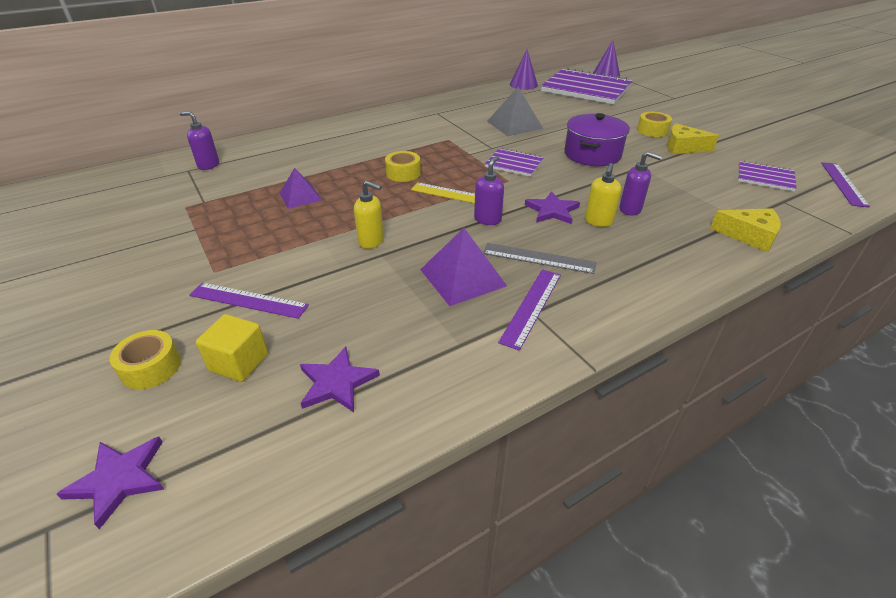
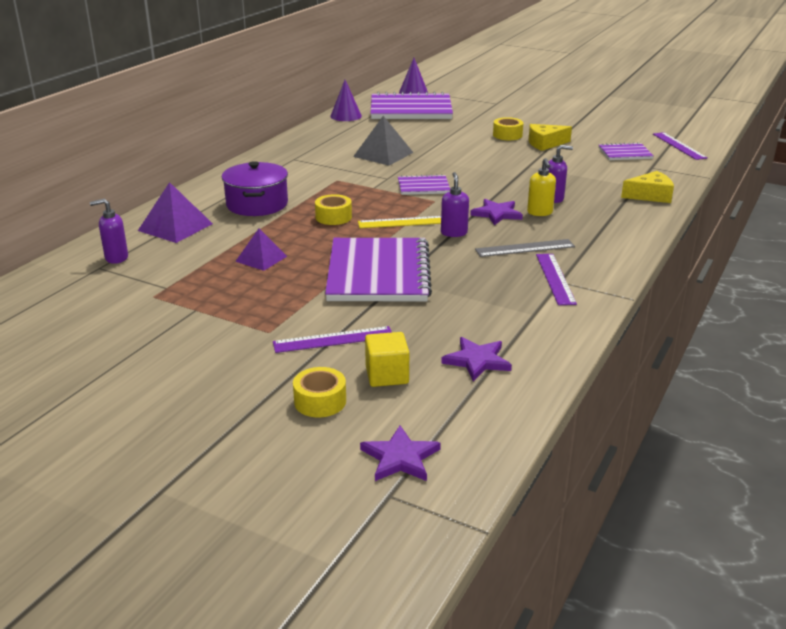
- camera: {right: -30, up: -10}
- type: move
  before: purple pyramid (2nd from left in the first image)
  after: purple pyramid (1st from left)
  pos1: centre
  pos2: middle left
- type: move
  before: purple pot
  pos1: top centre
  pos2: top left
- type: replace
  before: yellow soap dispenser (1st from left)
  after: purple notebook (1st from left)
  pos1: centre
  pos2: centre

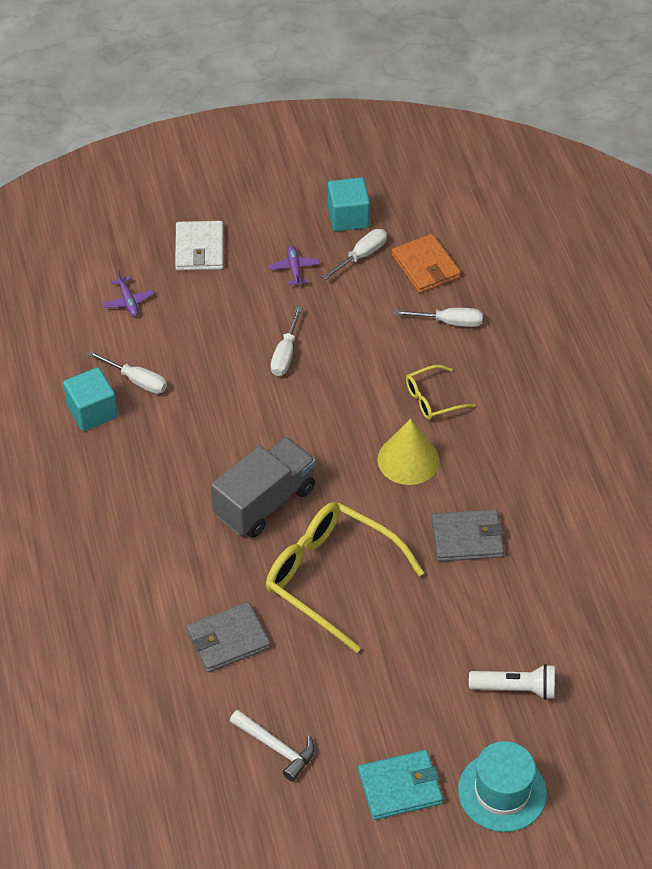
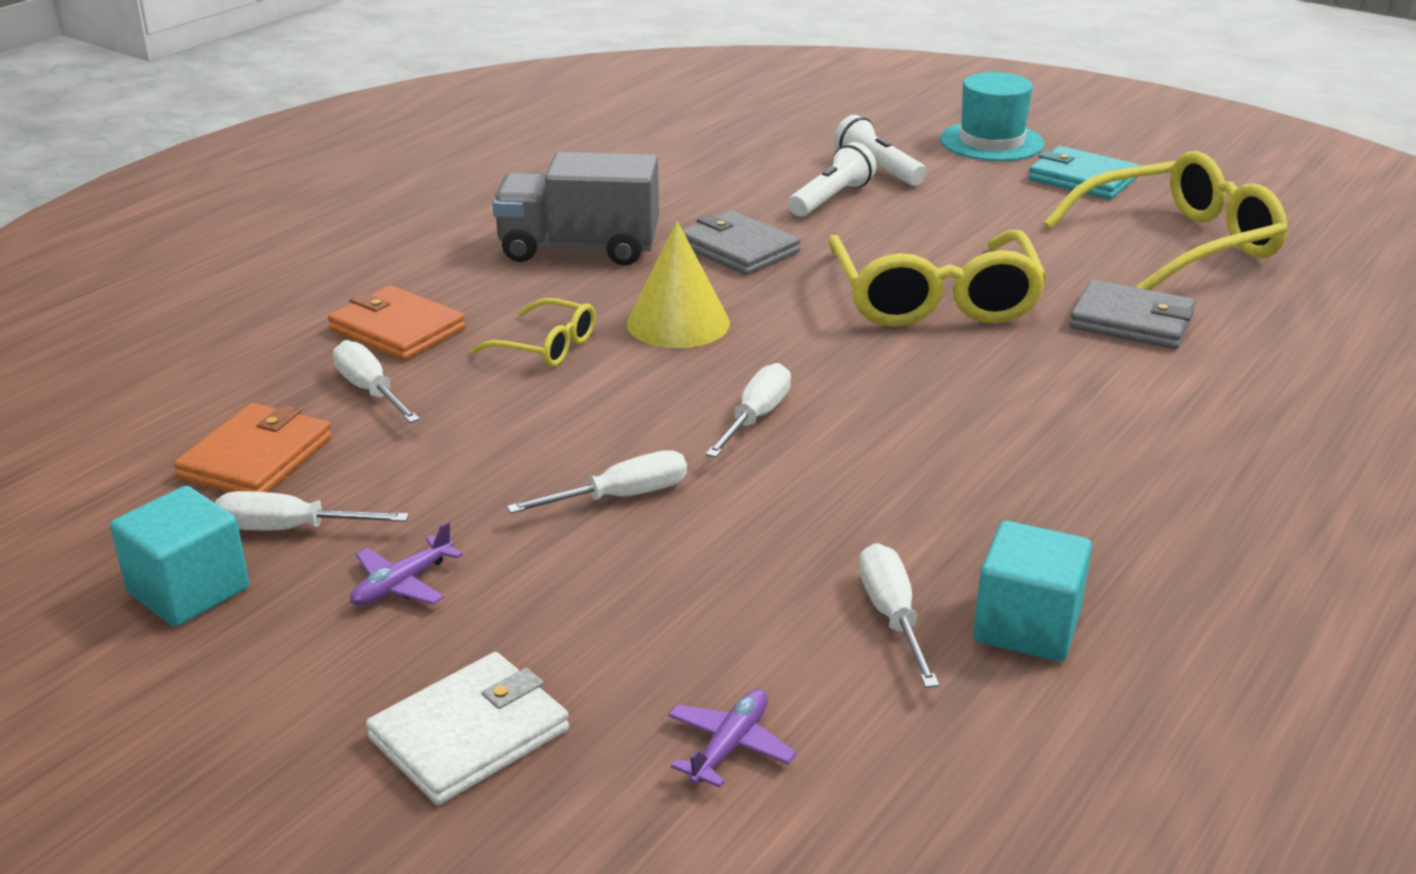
- camera: {right: -130, up: -20}
- type: insert
  after: orange wallet (2nd from left)
  pos2: middle left
- type: insert
  after: white screwdriver (4th from left)
  pos2: centre
- type: insert
  after: white flashlight (1st from left)
  pos2: top centre
- type: move
  before: grey truck
  pos1: centre
  pos2: top centre
- type: replace
  before: white hammer
  after: yellow glasses (3rd from left)
  pos1: bottom centre
  pos2: top right

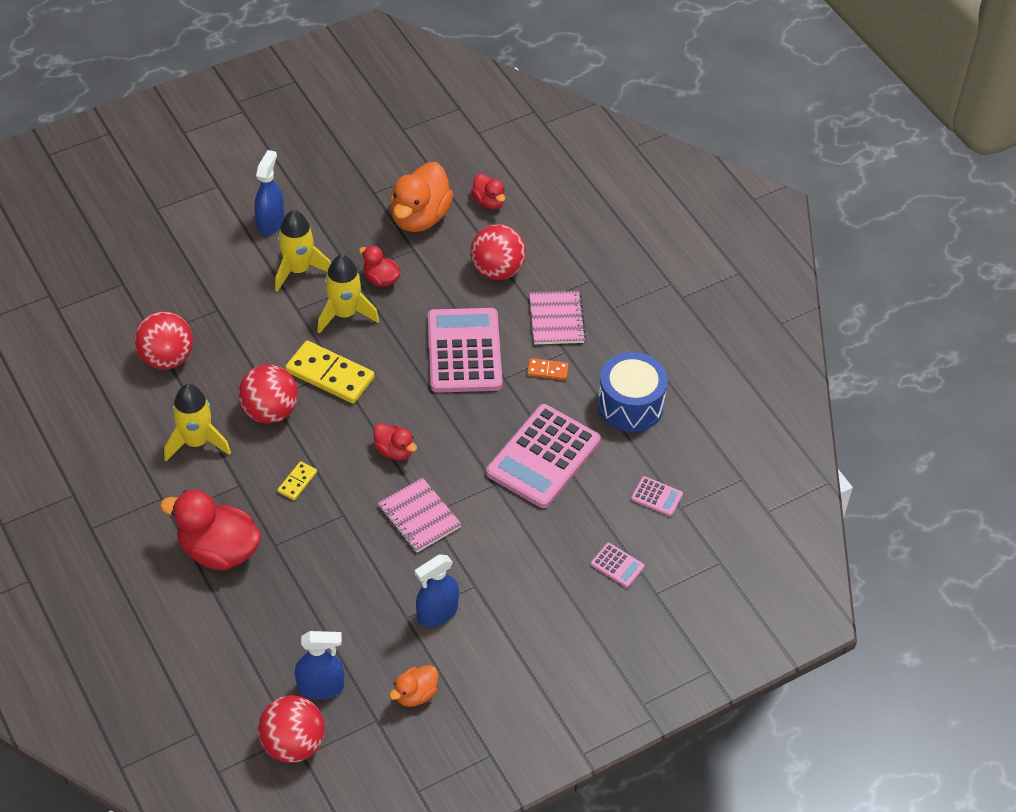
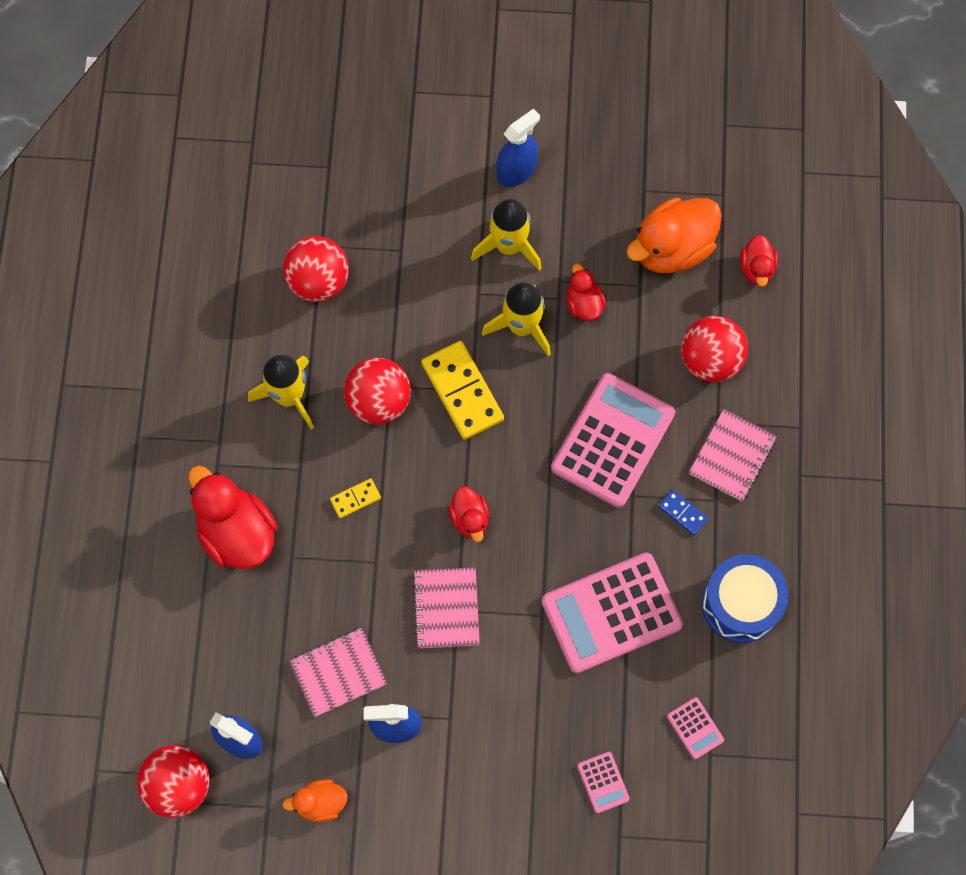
- camera: {right: 35, up: 20}
- type: insert
  after: pink notebook (1st from left)
  pos2: bottom centre
- type: recolor
  before: orange domino
  after: blue domino
  pos1: centre
  pos2: middle right

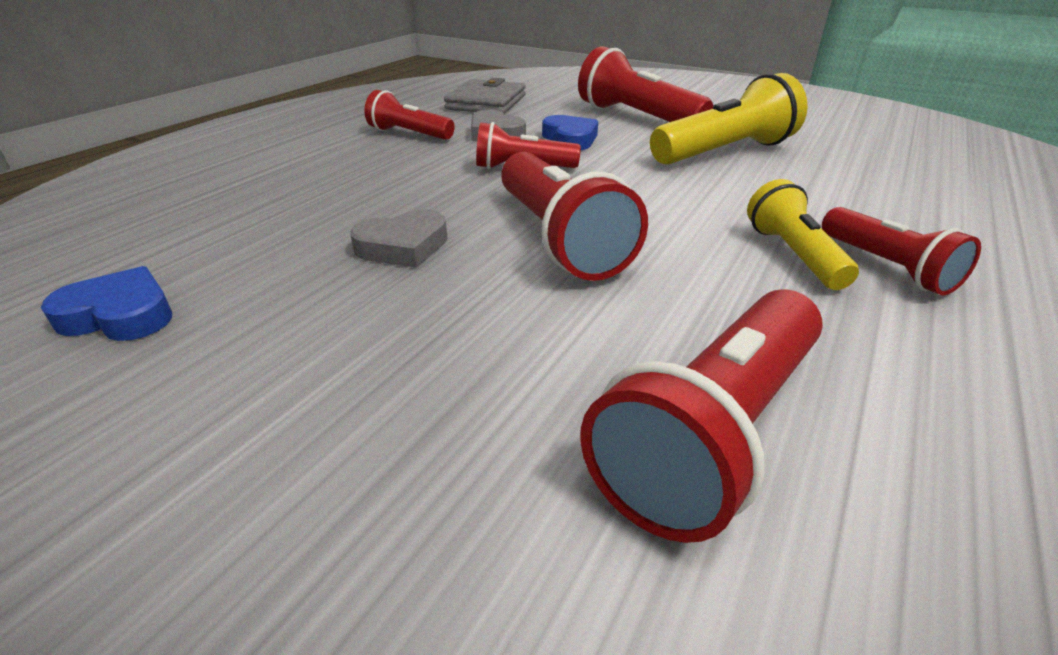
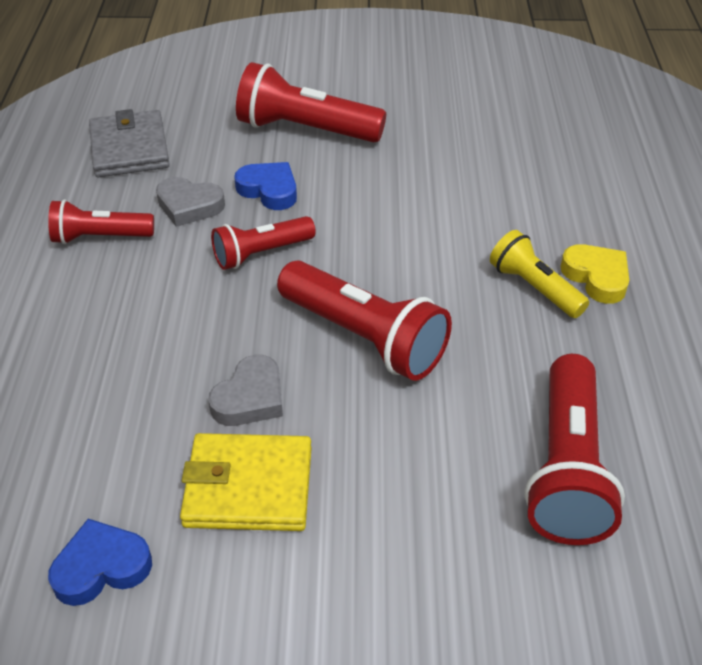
- camera: {right: -30, up: 10}
- type: delete
  before: yellow flashlight (1st from left)
  pos1: top right
- type: insert
  after: yellow wallet
  pos2: bottom centre
- type: replace
  before: red flashlight (6th from left)
  after: yellow heart
  pos1: middle right
  pos2: middle right

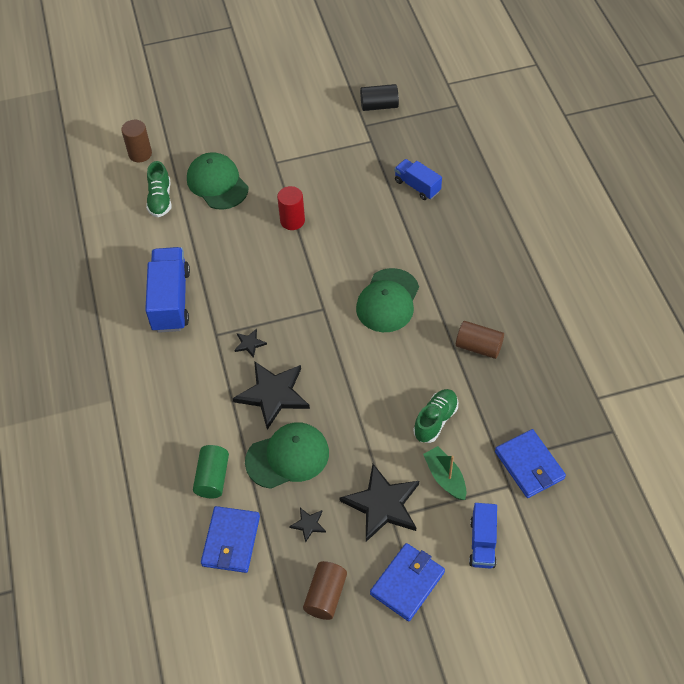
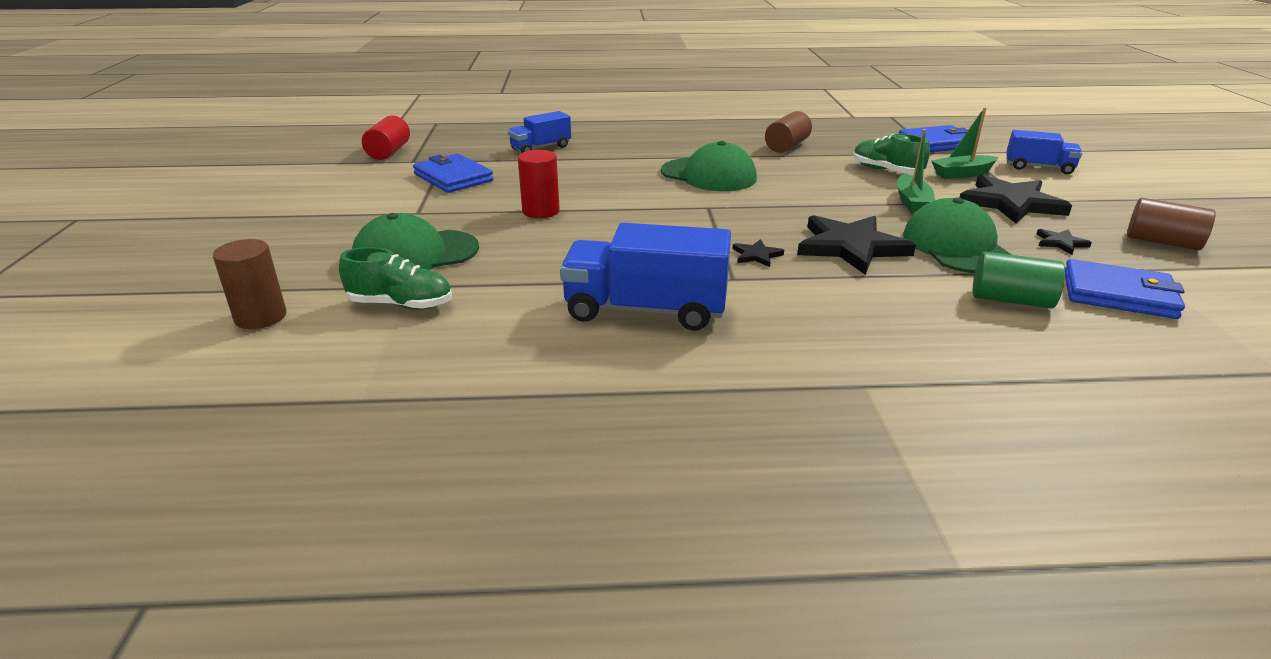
- camera: {right: -80, up: -25}
- type: insert
  after: green boat (1st from left)
  pos2: top right
- type: move
  before: blue wallet (2nd from left in the first image)
  after: blue wallet (1st from left)
  pos1: bottom centre
  pos2: top centre
- type: recolor
  before: black cylinder
  after: red cylinder (1st from left)
  pos1: top centre
  pos2: top left

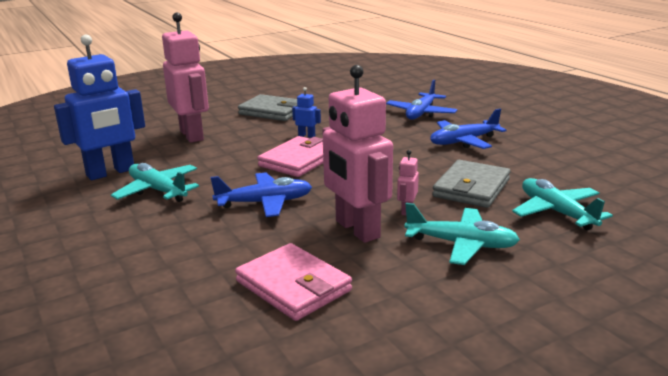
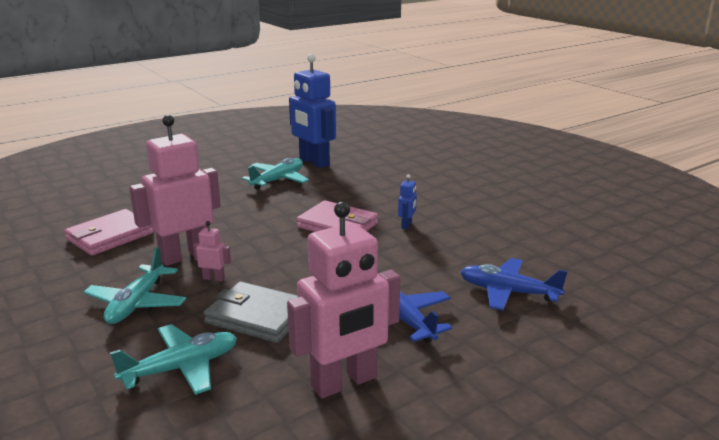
- camera: {right: 85, up: 0}
- type: delete
  before: blue plane (1st from left)
  pos1: centre
- type: delete
  before: grey wallet (1st from left)
  pos1: top centre
- type: move
  before: pink robot (1st from left in the first image)
  after: pink robot (3rd from left)
  pos1: top left
  pos2: bottom centre

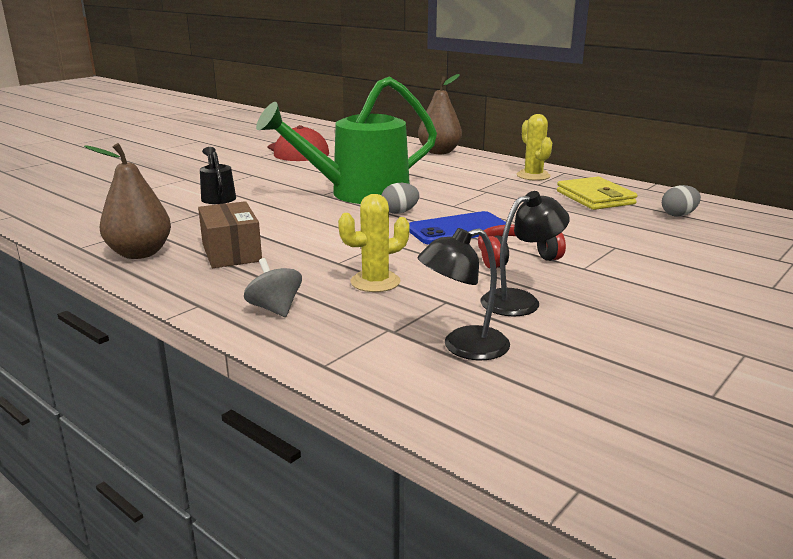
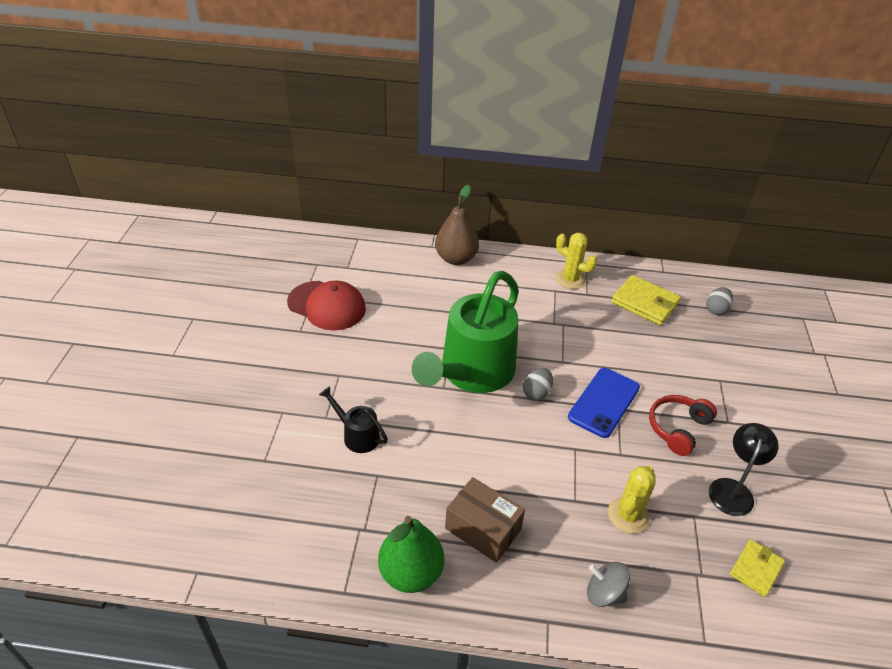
- camera: {right: -35, up: 20}
- type: replace
  before: black lamp (1st from left)
  after: yellow wallet (2nd from left)
  pos1: centre
  pos2: bottom right
- type: recolor
  before: brown pear (1st from left)
  after: green pear
  pos1: middle left
  pos2: bottom centre

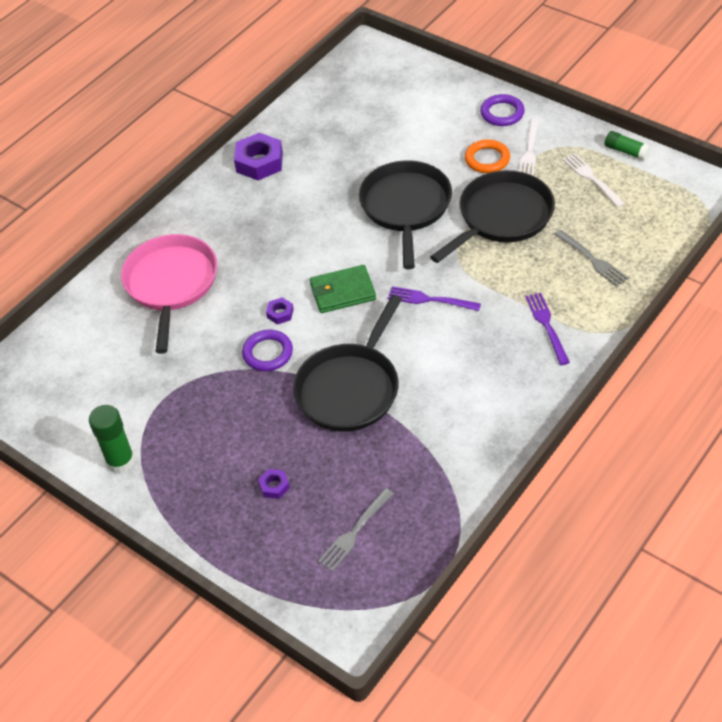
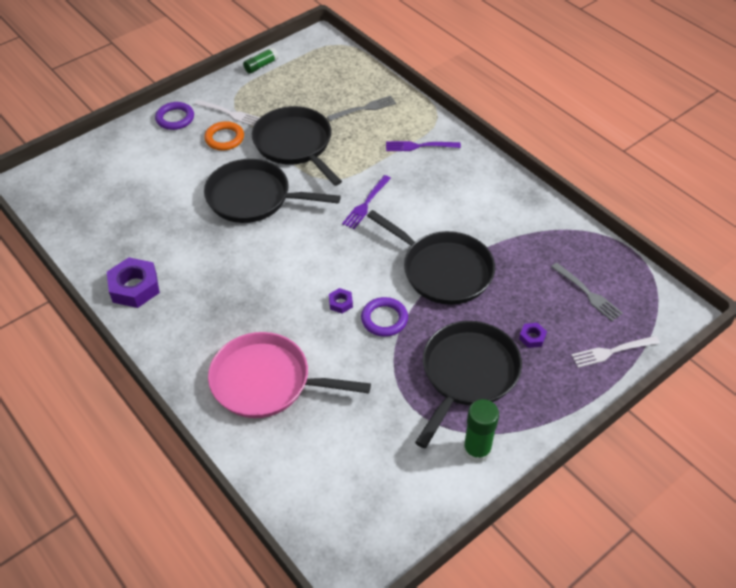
- camera: {right: -80, up: 0}
- type: delete
  before: green wallet
  pos1: centre
- type: insert
  after: black pan (4th from left)
  pos2: centre
- type: move
  before: white fork (2nd from left)
  pos1: top right
  pos2: middle right

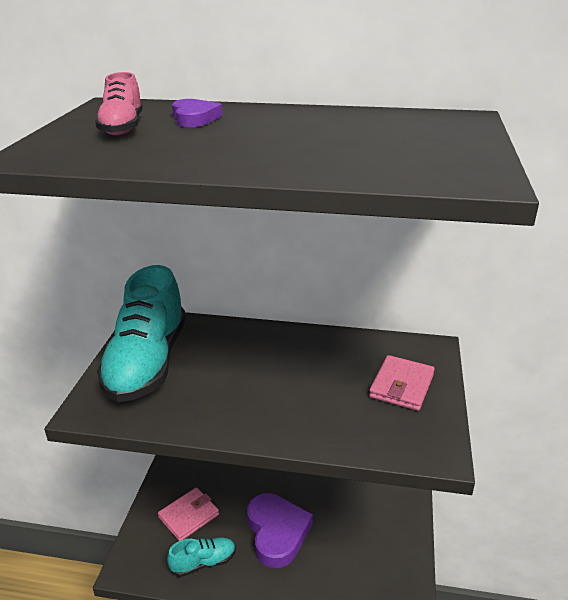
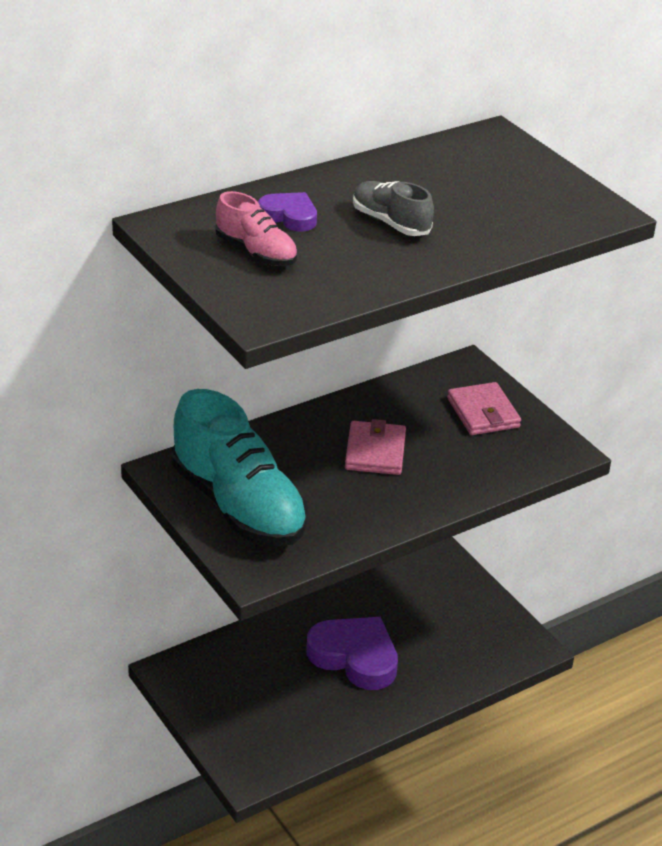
- camera: {right: -45, up: 5}
- type: delete
  before: turquoise shoe (2nd from left)
  pos1: bottom centre
- type: insert
  after: grey shoe
  pos2: top centre
- type: move
  before: pink wallet (1st from left)
  pos1: bottom left
  pos2: centre

